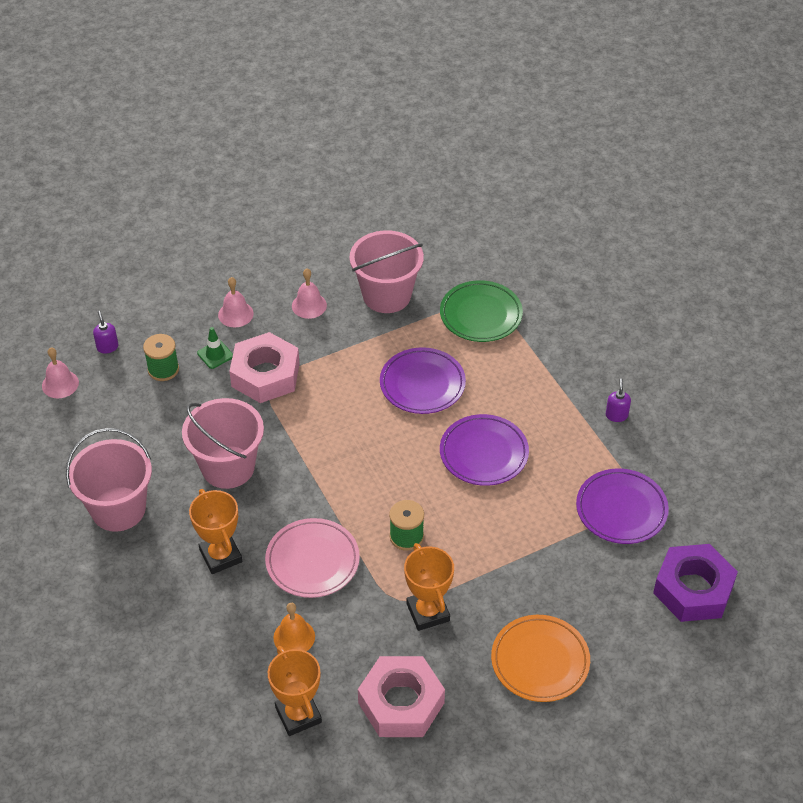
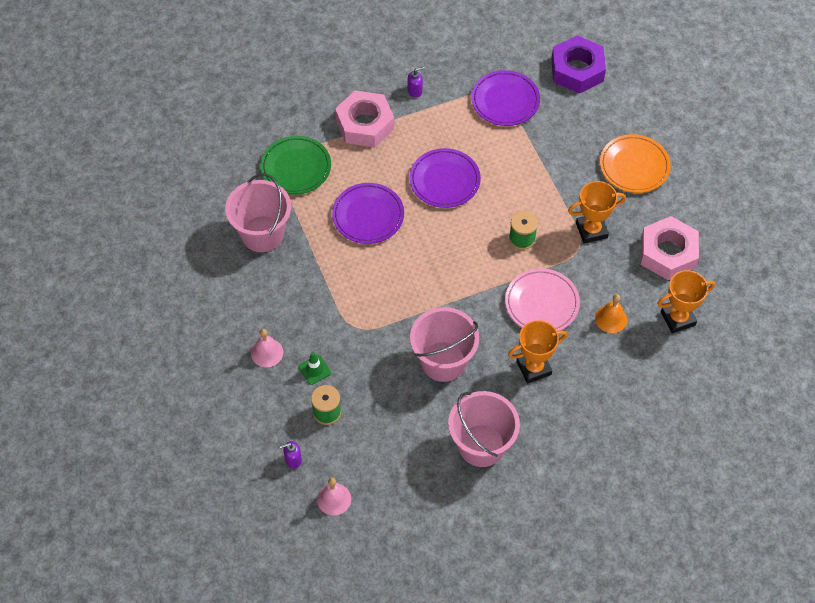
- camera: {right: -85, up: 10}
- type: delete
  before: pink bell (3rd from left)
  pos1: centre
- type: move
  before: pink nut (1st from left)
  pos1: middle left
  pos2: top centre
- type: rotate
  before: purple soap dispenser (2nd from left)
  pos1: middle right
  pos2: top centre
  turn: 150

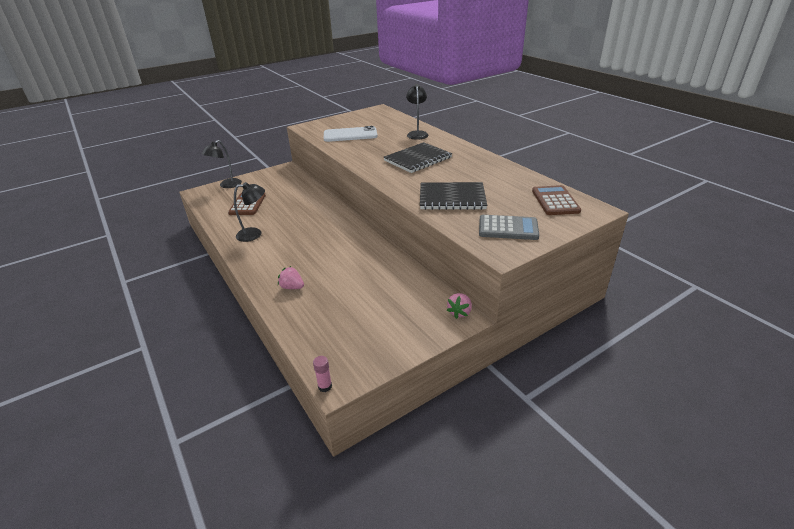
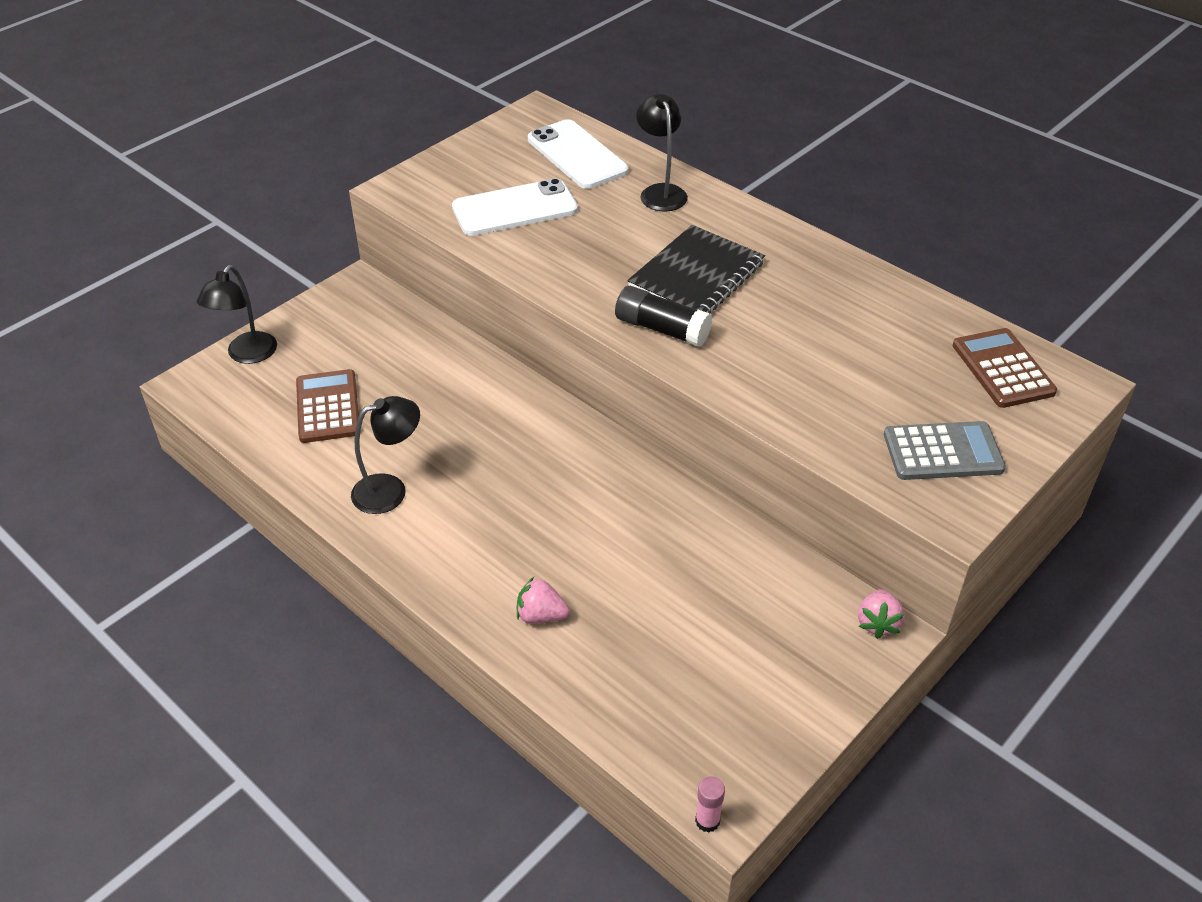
- camera: {right: -15, up: 10}
- type: delete
  before: black notebook (2nd from left)
  pos1: centre
- type: insert
  after: white phone (2nd from left)
  pos2: top centre
- type: insert
  after: black glue stick
  pos2: centre

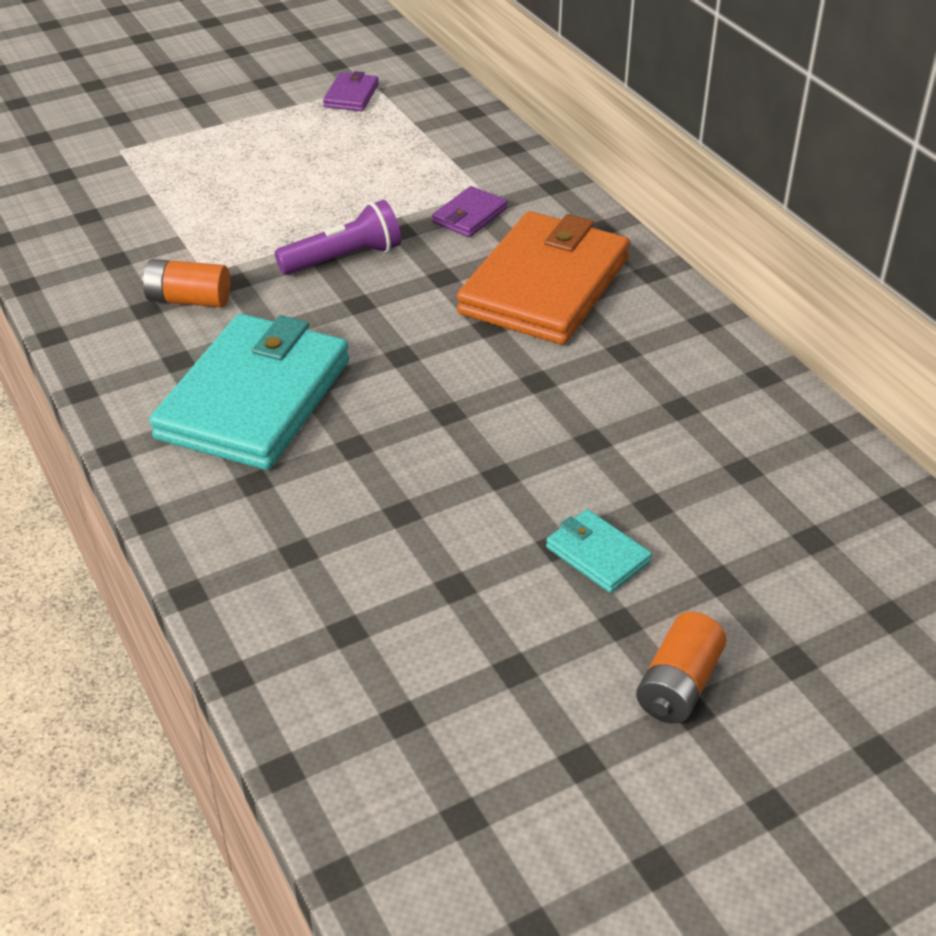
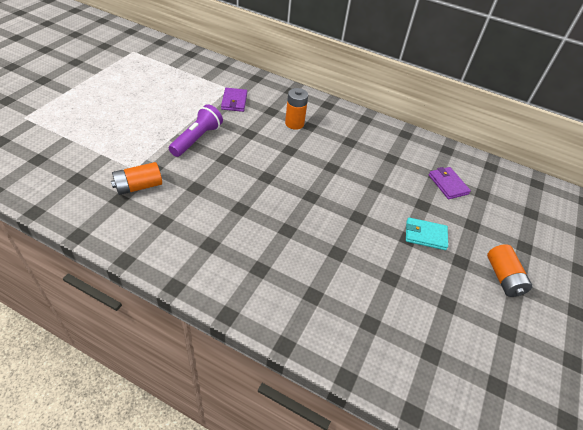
- camera: {right: -40, up: 5}
- type: delete
  before: turquoise wallet (1st from left)
  pos1: middle left
- type: move
  before: purple wallet (1st from left in the first image)
  after: purple wallet (2nd from left)
  pos1: top centre
  pos2: middle right
- type: replace
  before: orange wallet
  after: orange battery (2nd from left)
  pos1: top centre
  pos2: top centre

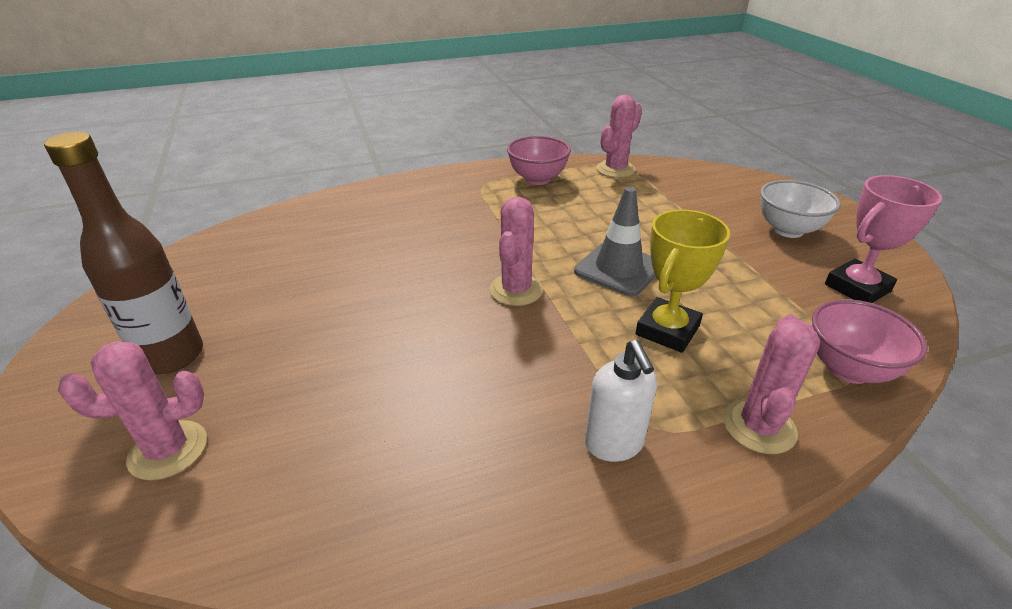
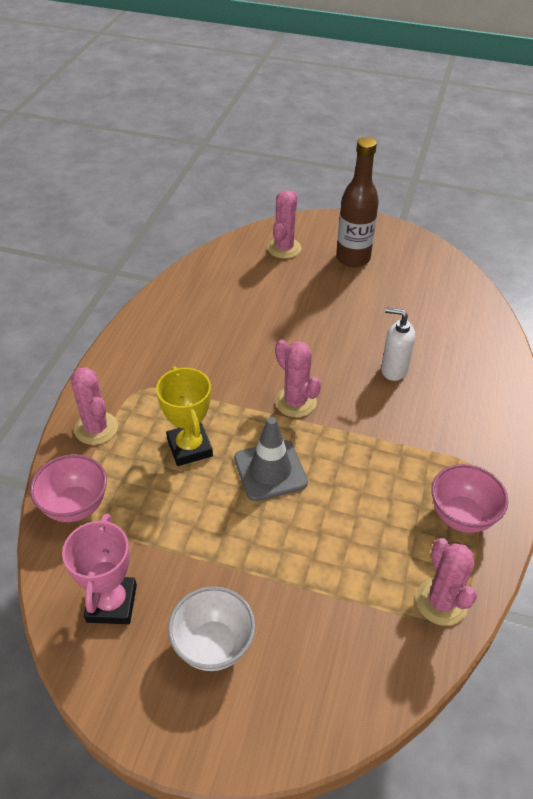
- camera: {right: 125, up: 10}
- type: move
  before: white soap dispenser
  pos1: centre
  pos2: middle right

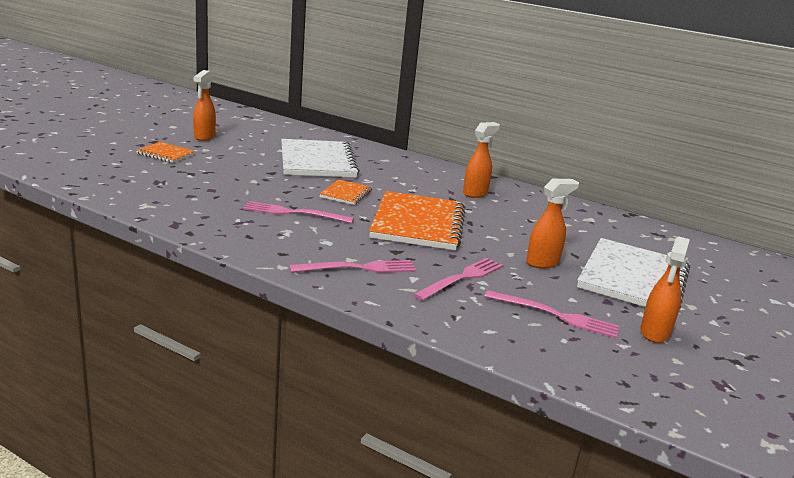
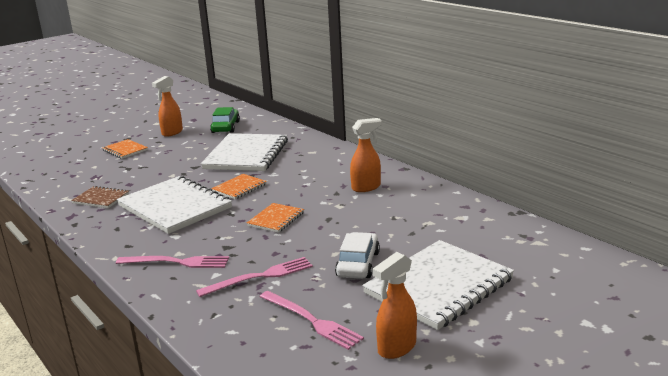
- camera: {right: 25, up: 0}
- type: insert
  after: brown notebook
  pos2: middle left
- type: insert
  after: green car
  pos2: top centre
- type: replace
  before: pink fork (1st from left)
  after: white notebook (1st from left)
  pos1: centre
  pos2: middle left
- type: replace
  before: orange spray bottle (3rd from left)
  after: white car
  pos1: middle right
  pos2: bottom centre
- type: resize
  before: orange notebook (3rd from left)
  pos1: centre
  pos2: centre
  scale: 0.48

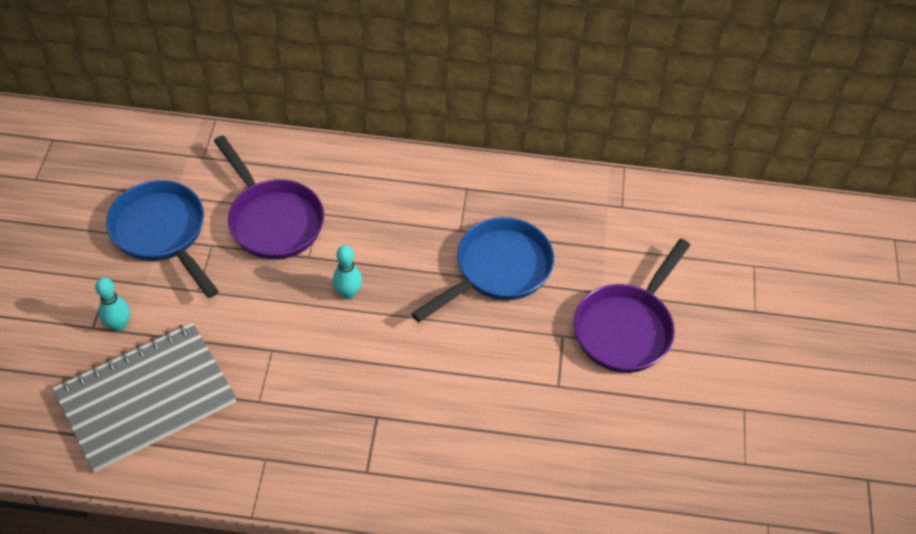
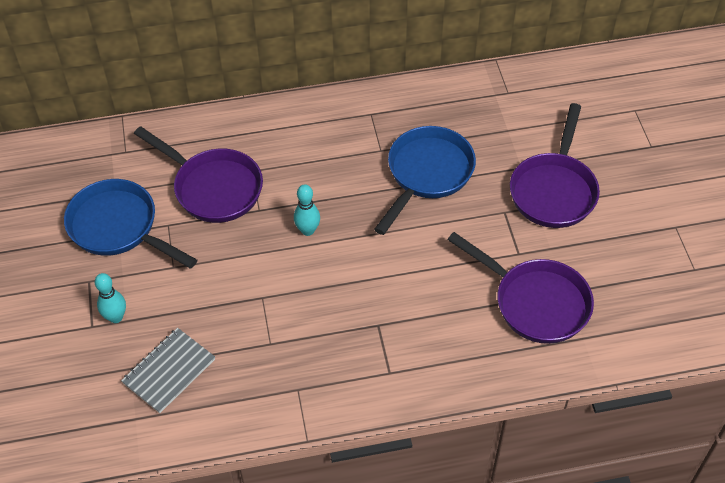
- camera: {right: -15, up: 0}
- type: insert
  after: purple pan (2nd from left)
  pos2: middle right
- type: resize
  before: grey notebook
  pos1: bottom left
  pos2: bottom left
  scale: 0.56

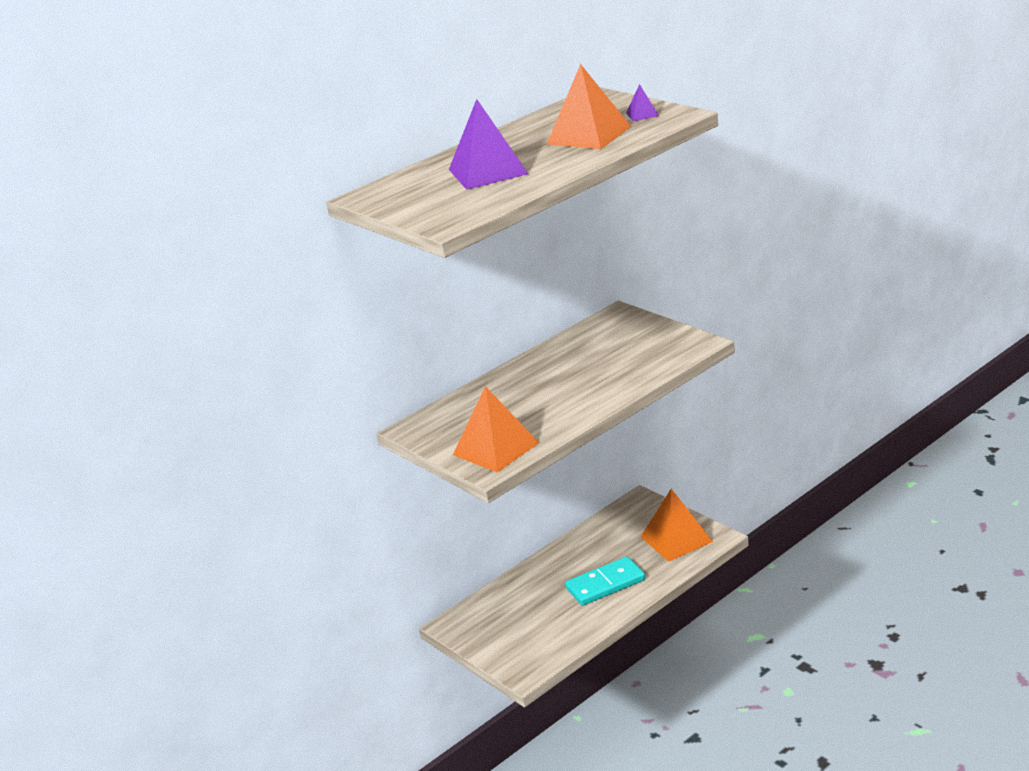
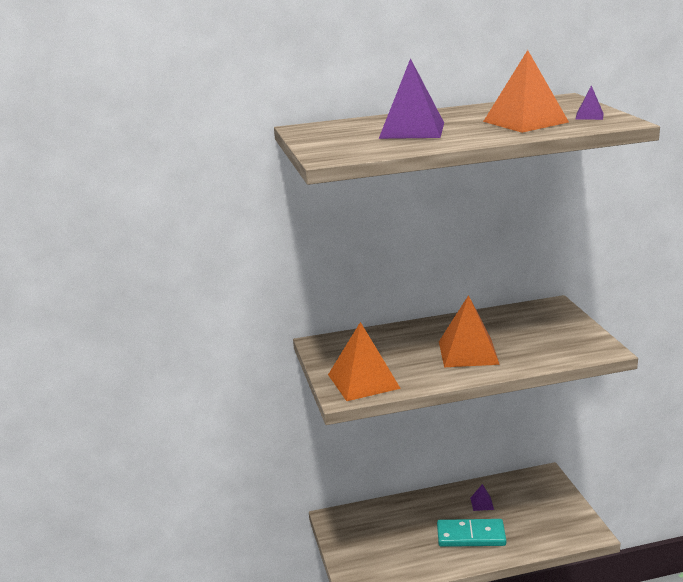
- camera: {right: 25, up: -5}
- type: insert
  after: purple pyramid (2nd from left)
  pos2: bottom right
- type: move
  before: orange pyramid (3rd from left in the first image)
  after: orange pyramid (2nd from left)
  pos1: bottom centre
  pos2: middle right

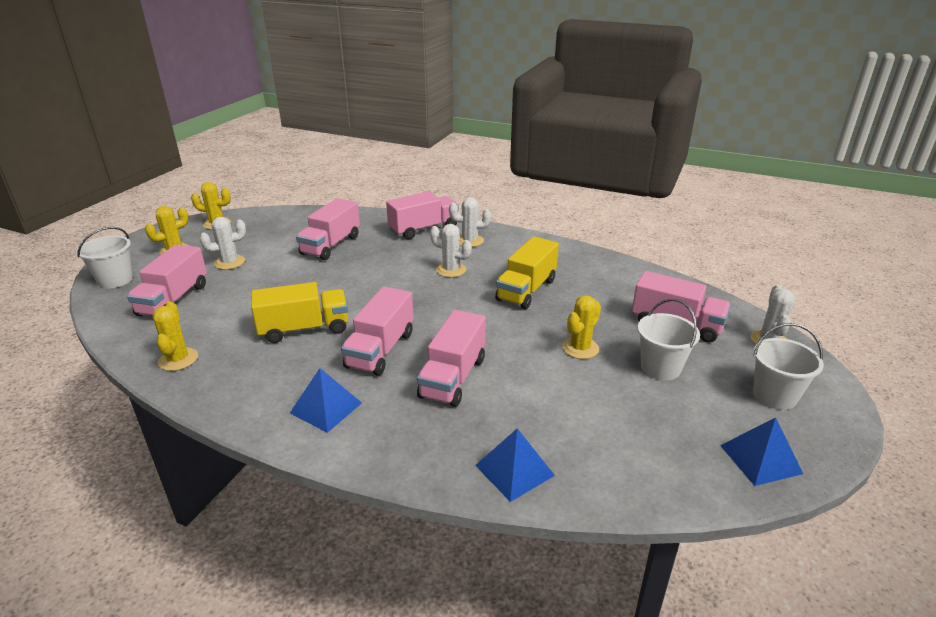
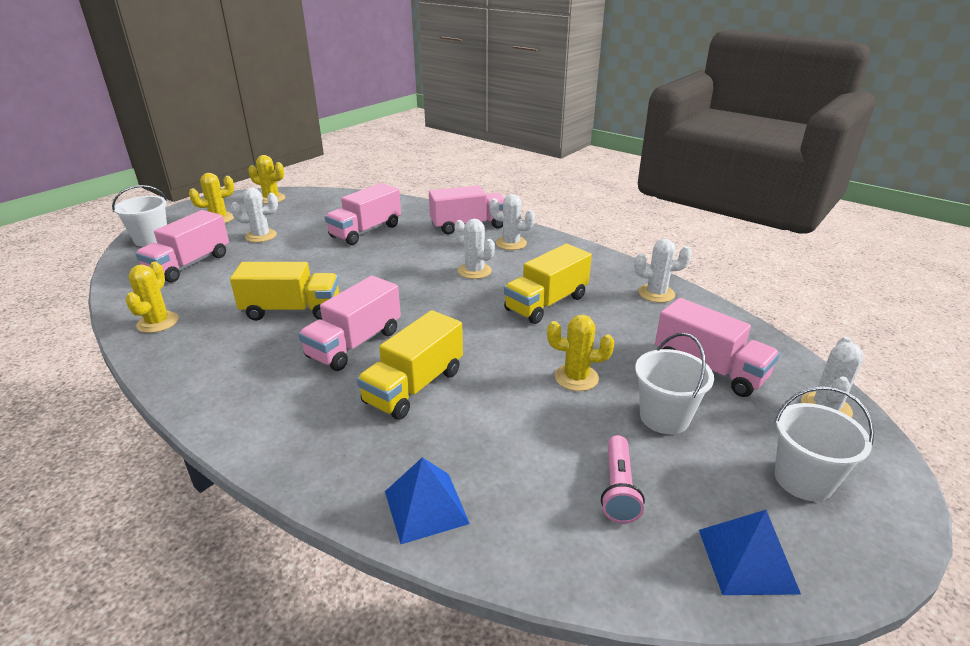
- camera: {right: 15, up: 0}
- type: delete
  before: blue pyramid (1st from left)
  pos1: centre
- type: insert
  after: pink flashlight
  pos2: bottom centre
- type: insert
  after: white cactus (4th from left)
  pos2: middle right
- type: recolor
  before: pink truck (5th from left)
  after: yellow truck (2nd from left)
  pos1: centre
  pos2: centre
- type: rotate
  before: yellow cactus (4th from left)
  pos1: centre
  pos2: centre
  turn: 45

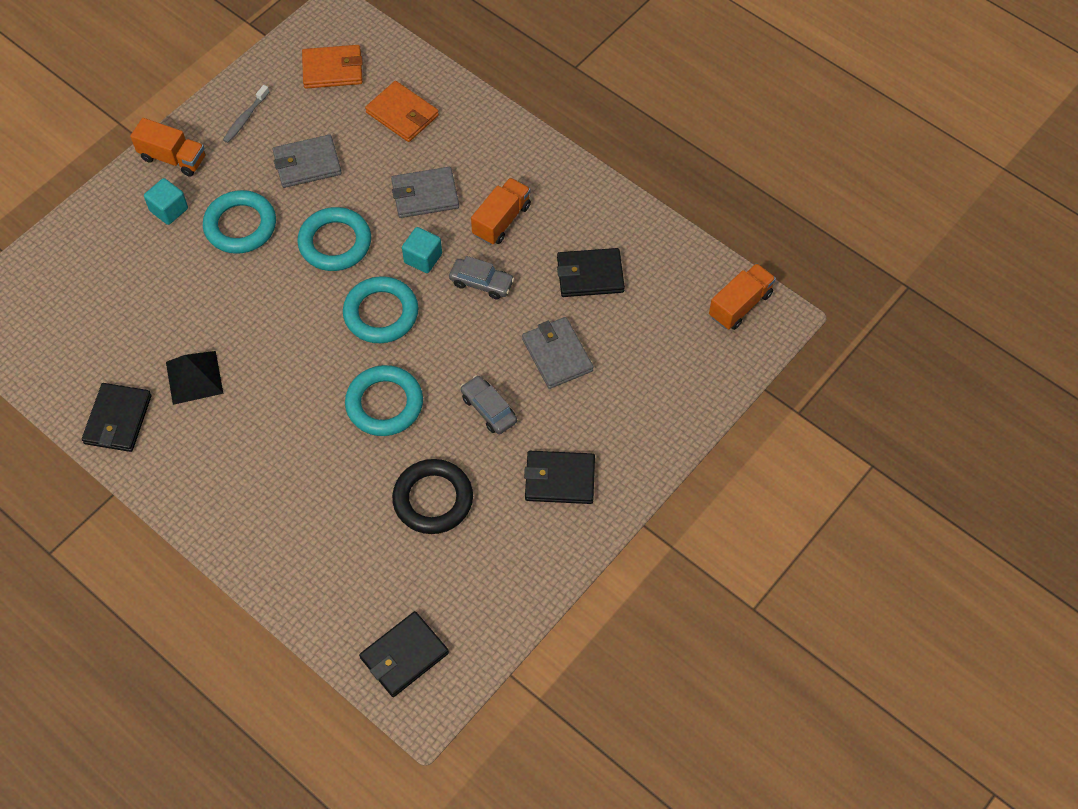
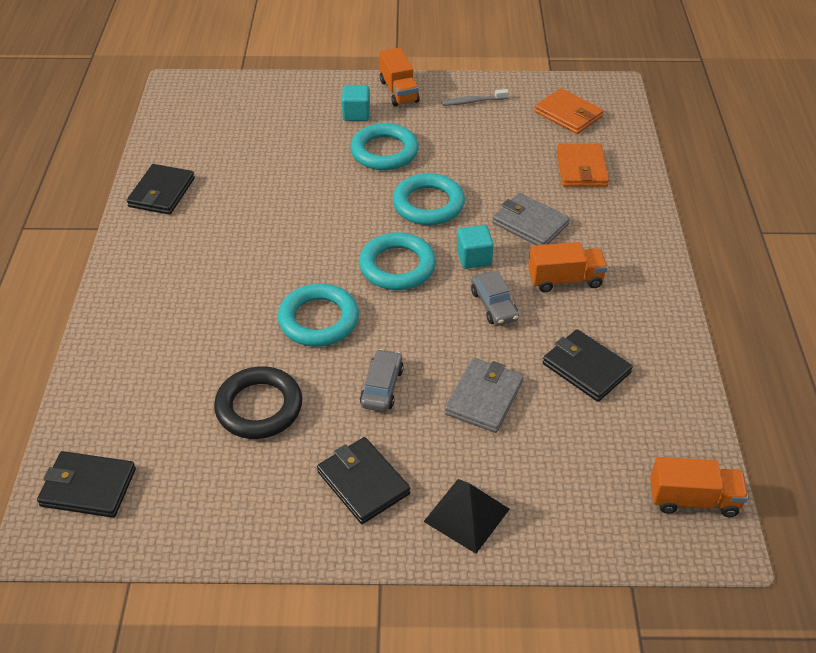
- camera: {right: 50, up: -15}
- type: delete
  before: grey wallet (1st from left)
  pos1: top left
- type: move
  before: black pyramid
  pos1: middle left
  pos2: bottom centre
- type: rotate
  before: black wallet (1st from left in the first image)
  pos1: middle left
  pos2: top left
  turn: -45

